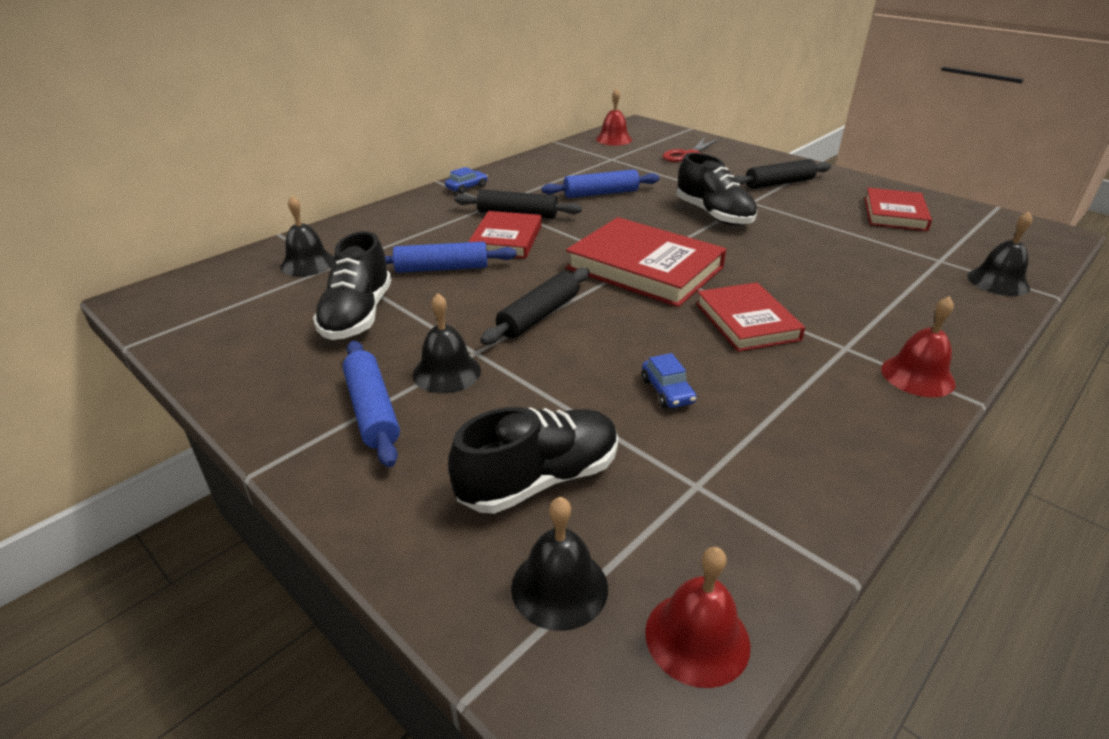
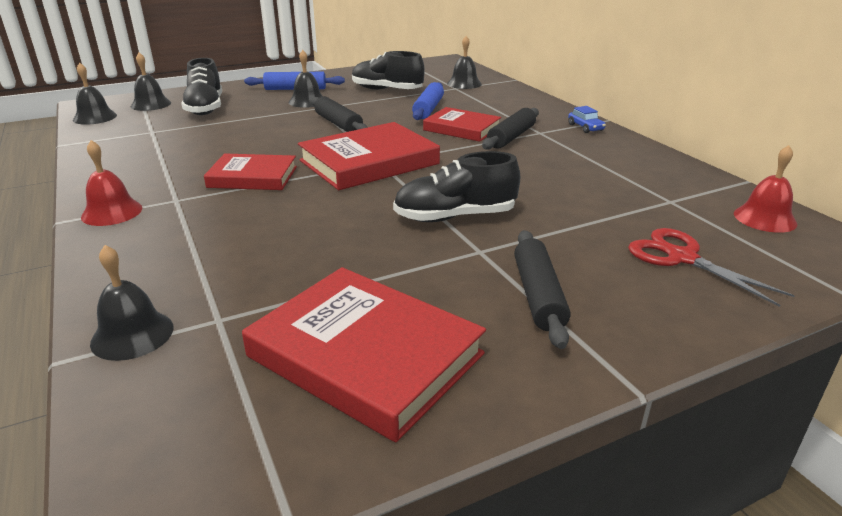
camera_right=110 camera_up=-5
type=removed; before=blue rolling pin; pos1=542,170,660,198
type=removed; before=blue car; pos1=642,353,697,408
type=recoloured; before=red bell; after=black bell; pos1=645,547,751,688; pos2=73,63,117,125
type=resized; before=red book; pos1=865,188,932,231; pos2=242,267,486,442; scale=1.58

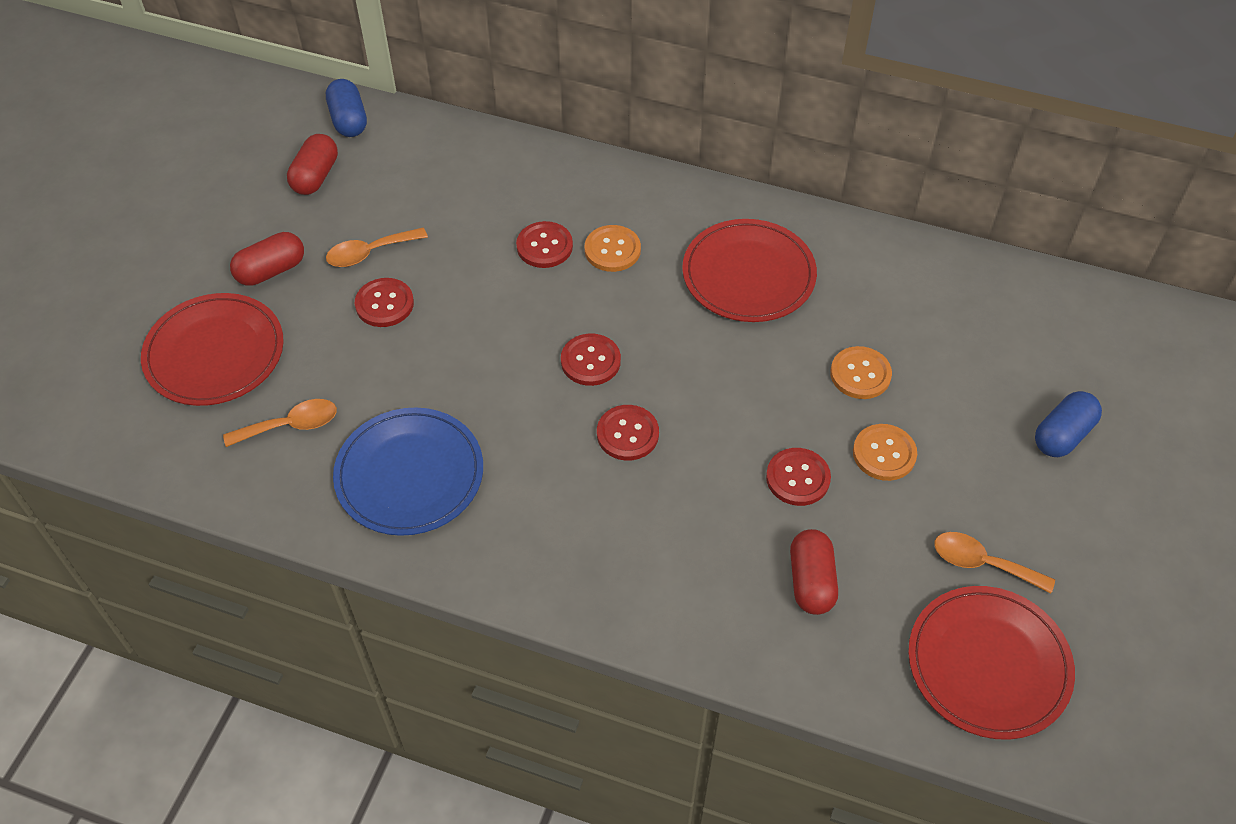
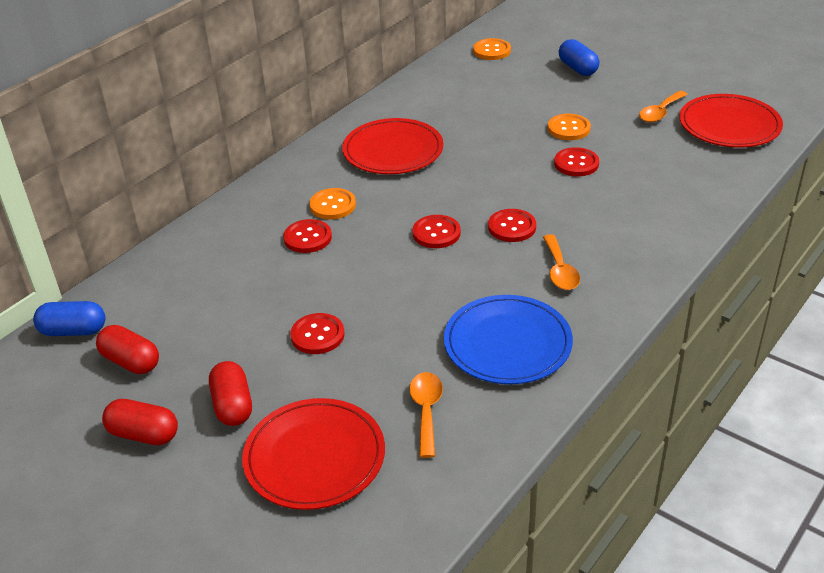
camera_right=-70 camera_up=-15
type=moved; before=orange spoon; pos1=326,227,428,267; pos2=543,234,580,290
type=moved; before=red capsule; pos1=790,529,838,615; pos2=102,399,178,445
type=moved; before=orange button; pos1=830,346,892,399; pos2=473,38,511,60

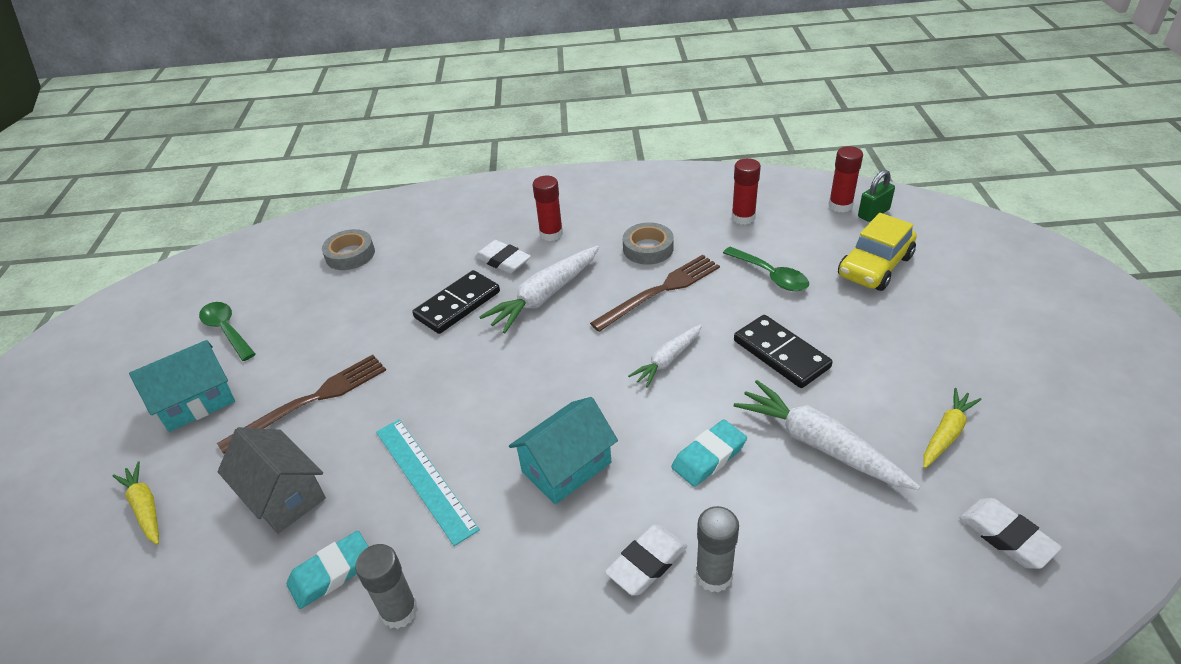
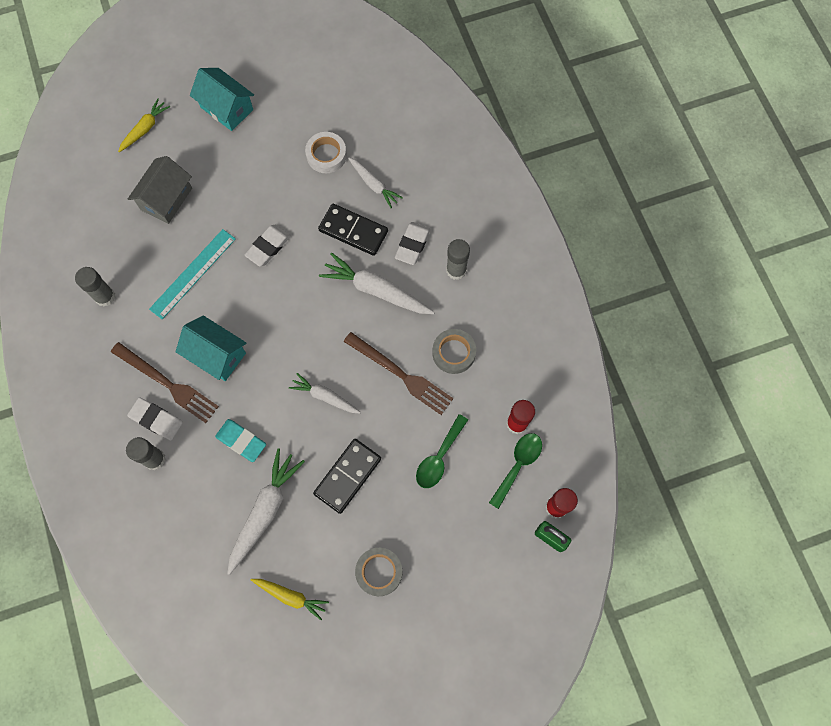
camera_right=70 camera_up=30
type=moved; before=green spoon; pos1=199,302,256,361; pos2=489,433,542,509
type=moved; before=brown fork; pos1=217,355,386,454; pos2=111,342,219,423
type=removed; before=turquoise eraser; pos1=287,531,369,609
type=moved; before=grey tape; pos1=322,229,375,270; pos2=355,548,403,596
type=recoloured; before=red glue stick; after=grey glue stick; pos1=533,176,563,241; pos2=446,239,470,280
type=removed; before=yellow car; pos1=838,213,917,291
type=moved; before=white eraser; pos1=960,498,1062,569; pos2=245,225,291,267
type=added; after=white tape; pos2=305,132,347,173
type=added; after=white carrot; pos2=348,158,403,208

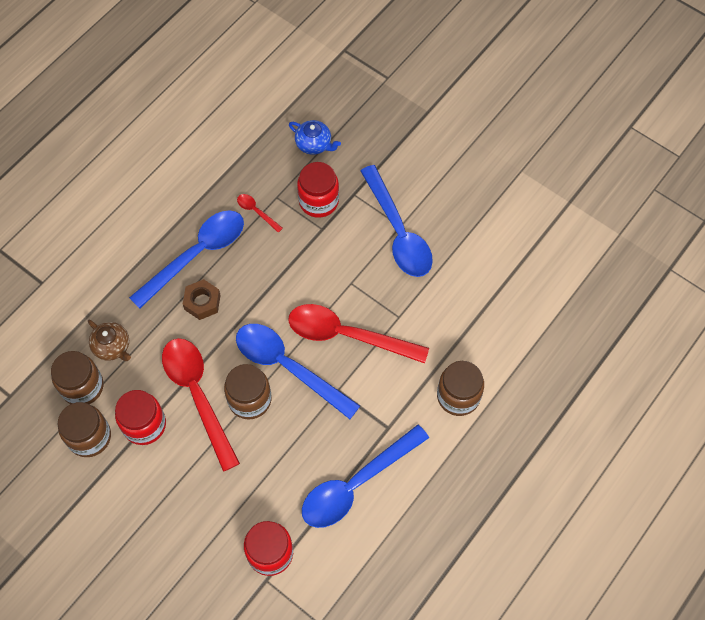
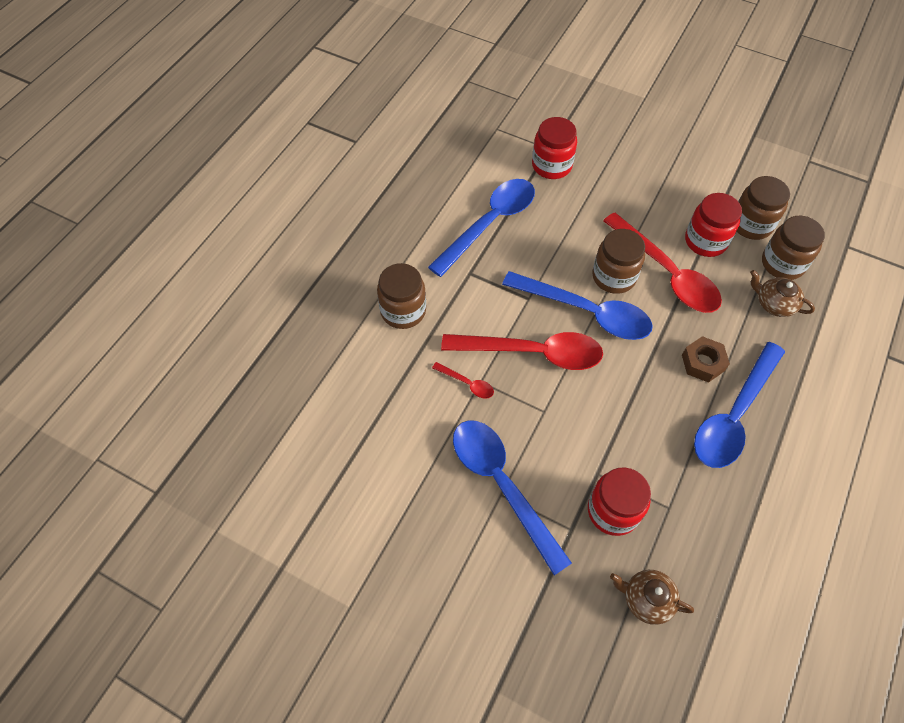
camera_right=170 camera_up=-5
type=moved; before=red spoon; pos1=237,194,283,233; pos2=432,362,494,399
type=recoloured; before=blue teapot; after=brown teapot; pos1=289,120,341,155; pos2=610,570,694,625

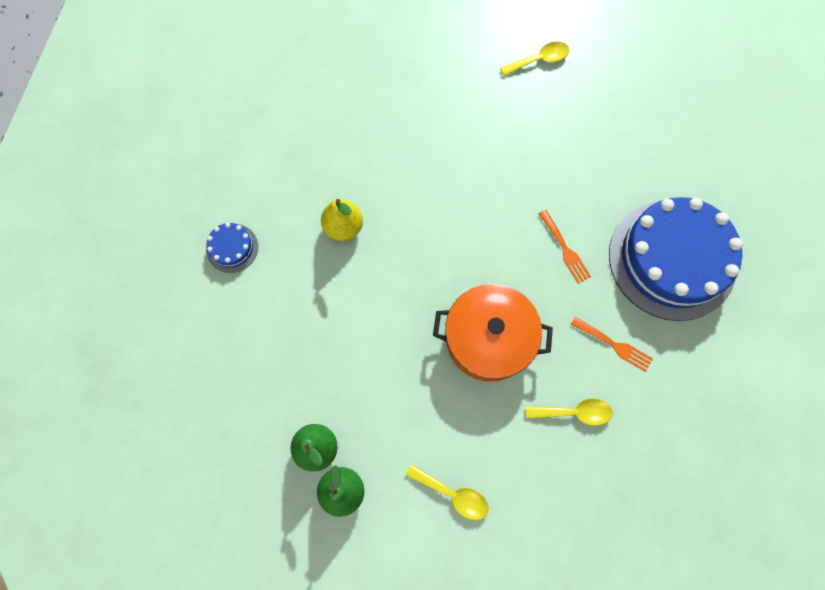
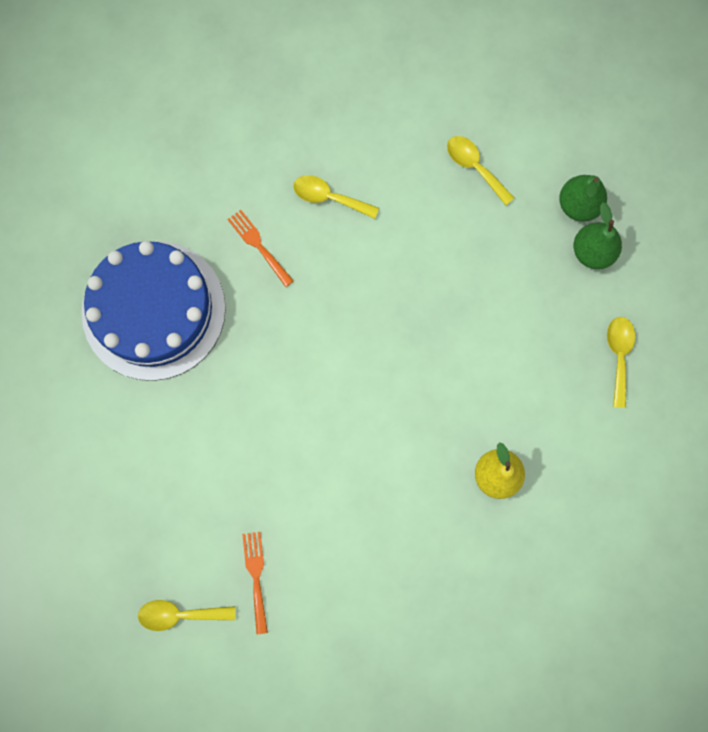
camera_right=-160 camera_up=5
type=removed; before=blue cake; pos1=206,223,258,273
type=removed; before=orange pot; pos1=433,284,553,382
type=moved; before=orange fork; pos1=538,210,591,284; pos2=242,532,268,634
type=added; after=yellow spoon; pos2=607,317,636,408

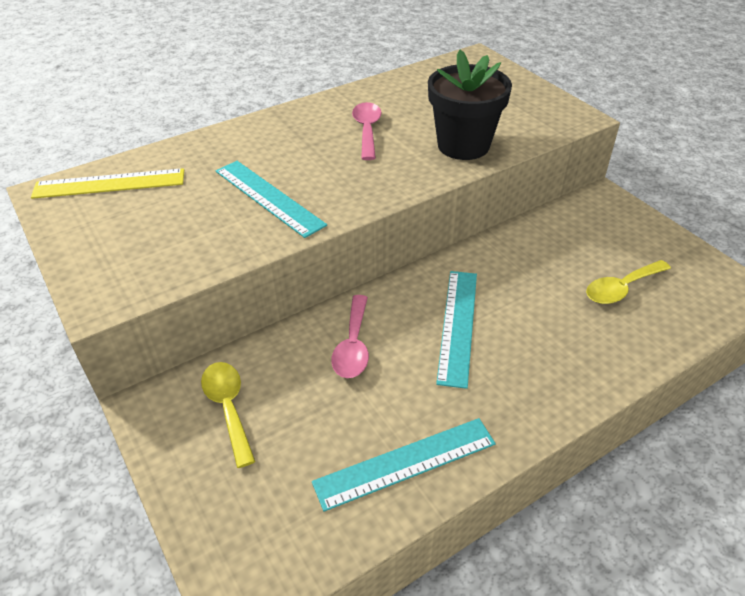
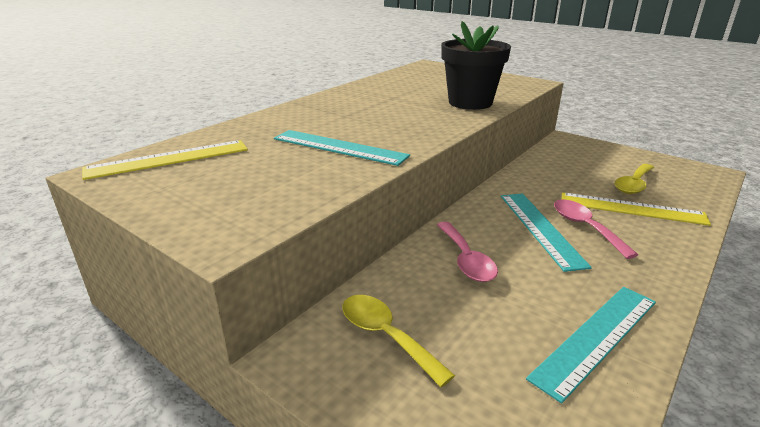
camera_right=-20 camera_up=-15
type=moved; before=pink spoon; pos1=352,102,382,160; pos2=554,199,638,259
type=added; after=yellow ruler; pos2=562,192,711,226

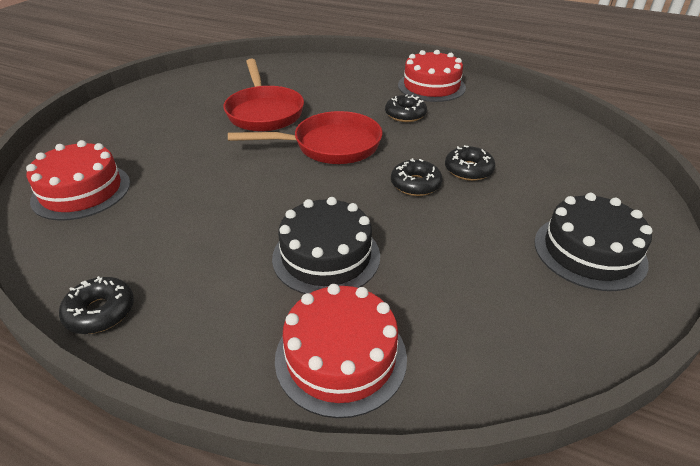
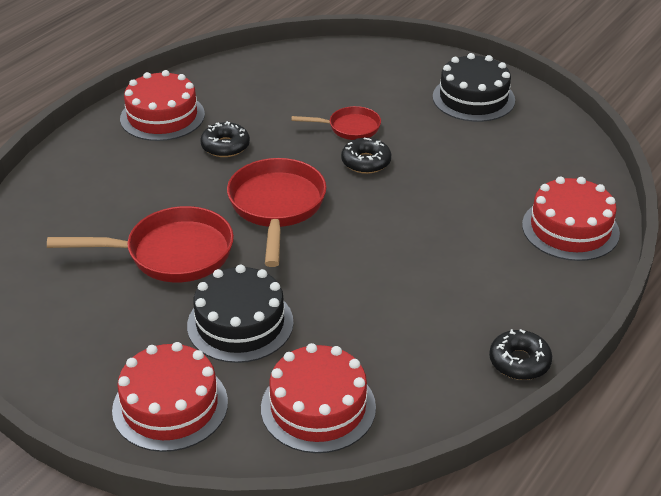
camera_right=-80 camera_up=0
type=moved; before=black cake; pos1=272,197,380,294; pos2=187,265,294,363
type=replaced; before=black donut; after=red pan; pos1=445,145,495,181; pos2=292,106,381,140
type=added; after=red cake; pos2=112,342,228,452

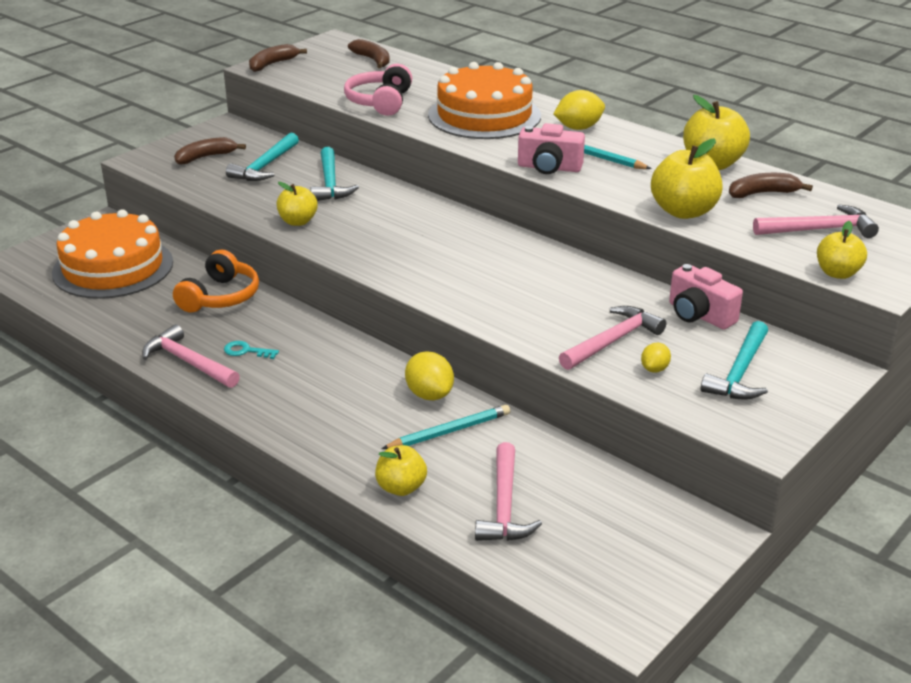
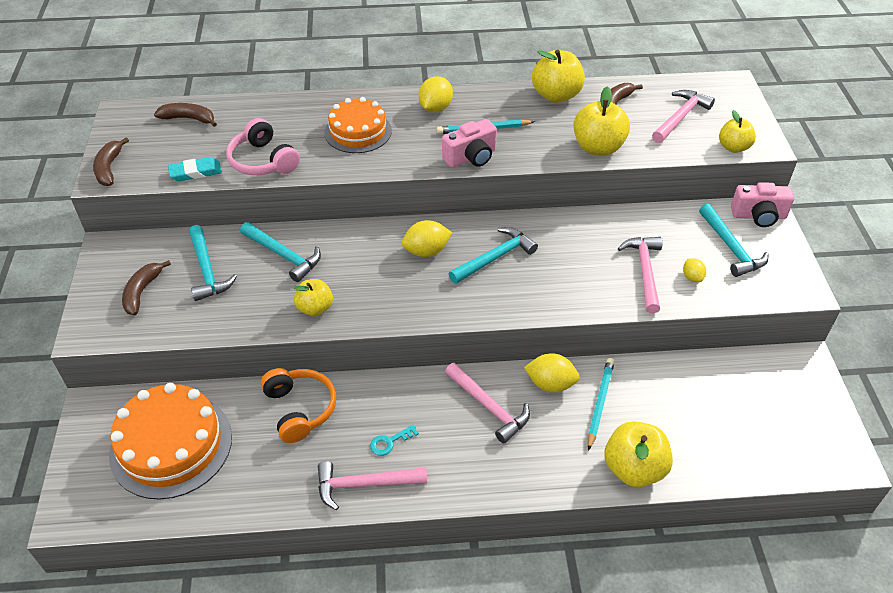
camera_right=-45 camera_up=15
type=resized; before=yellow apple; pos1=375,445,427,496; pos2=604,421,673,487; scale=1.59
type=resized; before=orange cake; pos1=428,62,541,139; pos2=324,97,392,153; scale=0.66
type=moved; before=pink hammer; pos1=475,442,542,541; pos2=445,363,530,444
type=moved; before=pink camera; pos1=669,264,743,330; pos2=731,182,794,227
type=added; after=turquoise eraser; pos2=168,157,222,181
type=added; after=yellow lemon; pos2=402,220,452,257
type=added; after=turquoise hammer; pos2=449,227,538,284

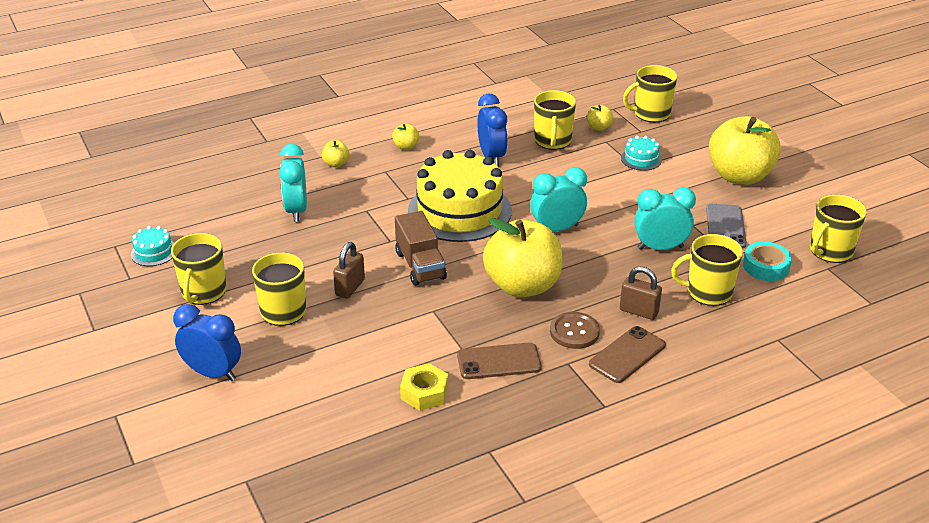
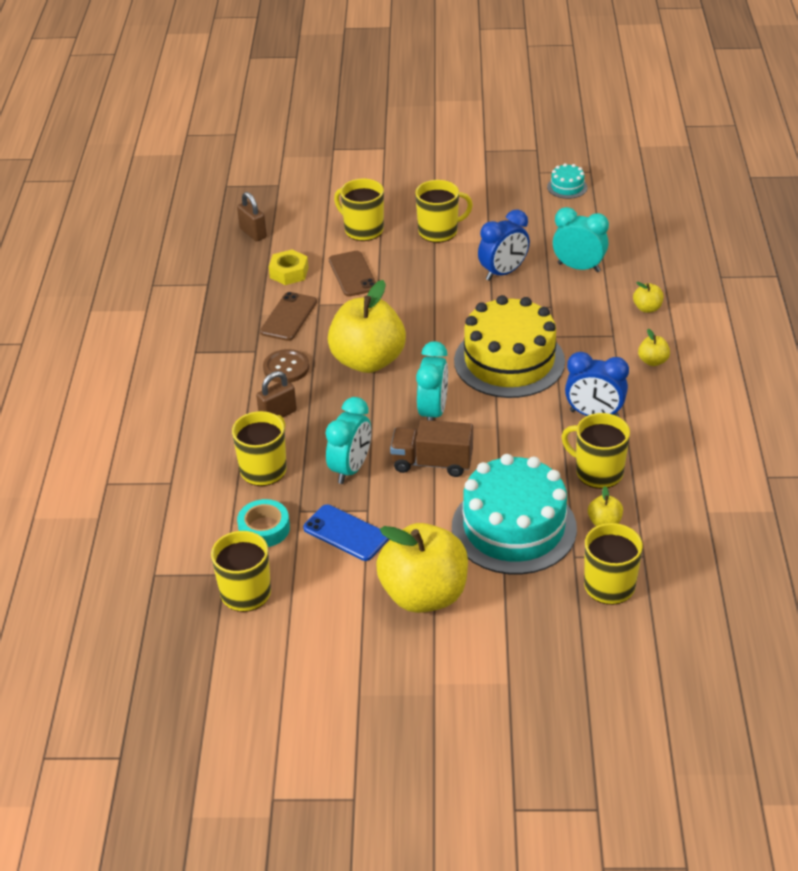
camera_right=120 camera_up=5
type=moved; before=yellow mug; pos1=171,233,226,305; pos2=334,178,384,241
type=moved; before=blue clock; pos1=173,304,241,381; pos2=478,209,530,281
type=moved; before=brown padlock; pos1=333,242,365,299; pos2=237,192,267,242
type=moved; before=brown truck; pos1=395,211,447,286; pos2=390,420,473,477
type=moved; before=brown phone; pos1=589,326,666,383; pos2=329,251,376,297
type=resized; before=turquoise cake; pos1=621,136,662,171; pos2=452,454,577,575; scale=2.4
type=recoloured; before=grey phone; after=blue phone; pos1=706,204,747,248; pos2=303,504,389,561

